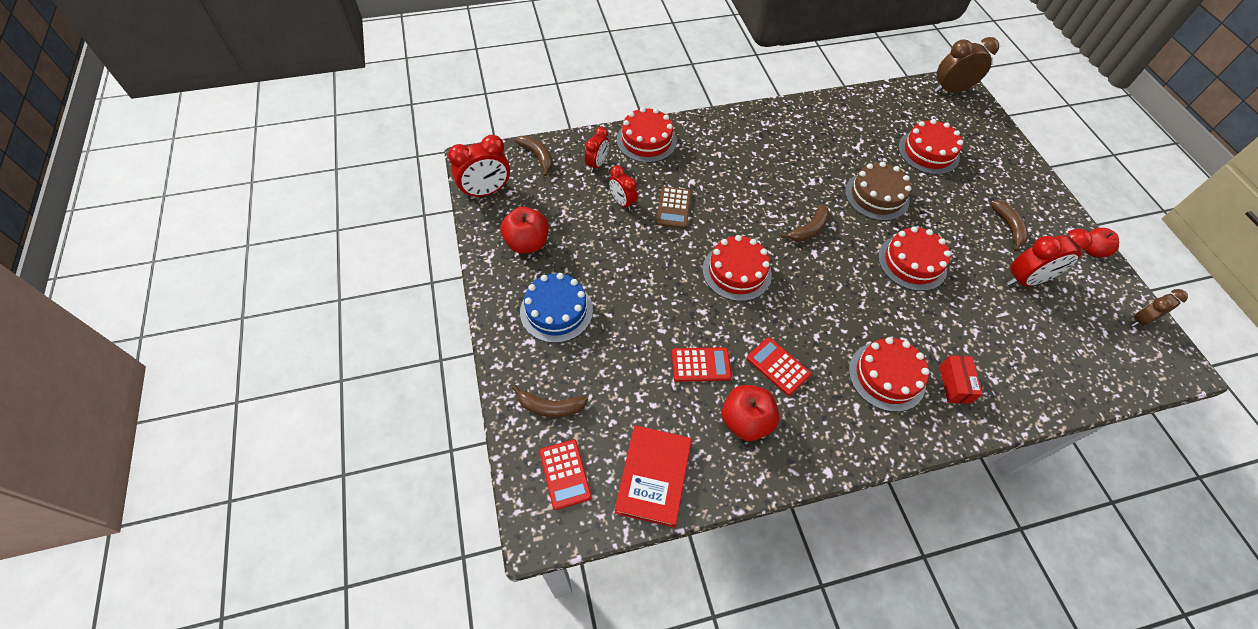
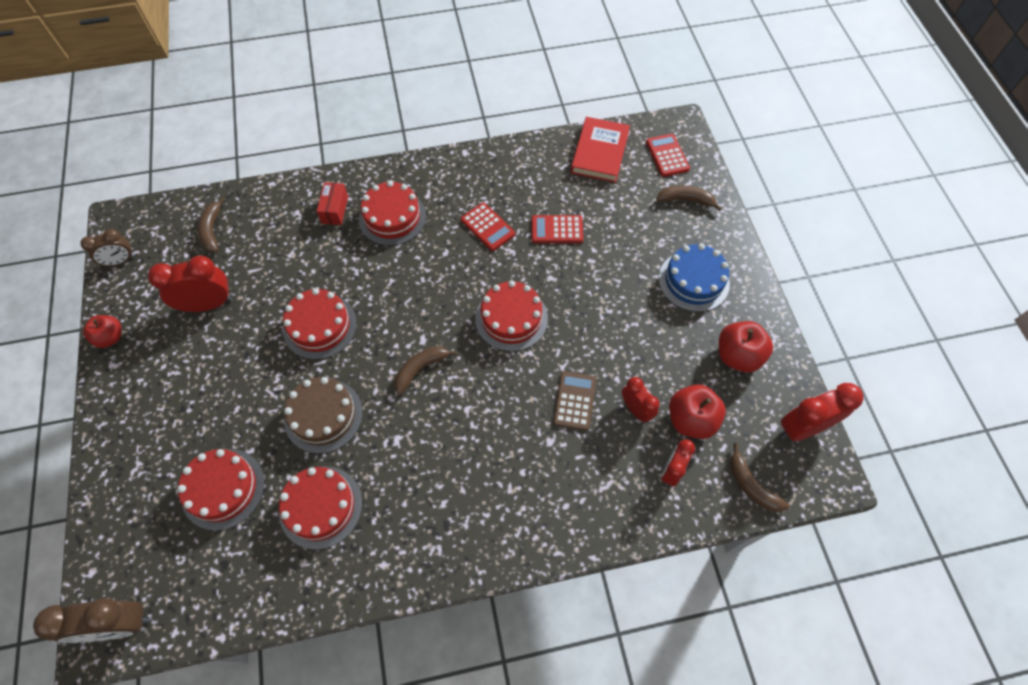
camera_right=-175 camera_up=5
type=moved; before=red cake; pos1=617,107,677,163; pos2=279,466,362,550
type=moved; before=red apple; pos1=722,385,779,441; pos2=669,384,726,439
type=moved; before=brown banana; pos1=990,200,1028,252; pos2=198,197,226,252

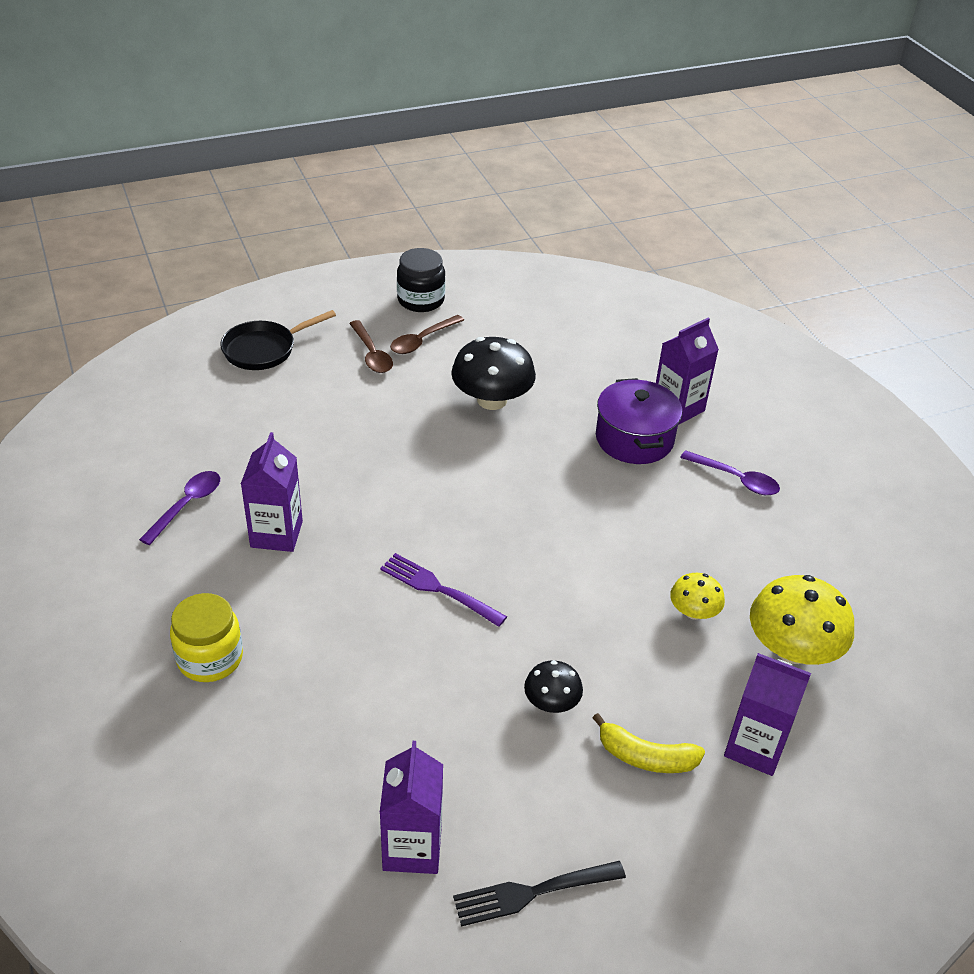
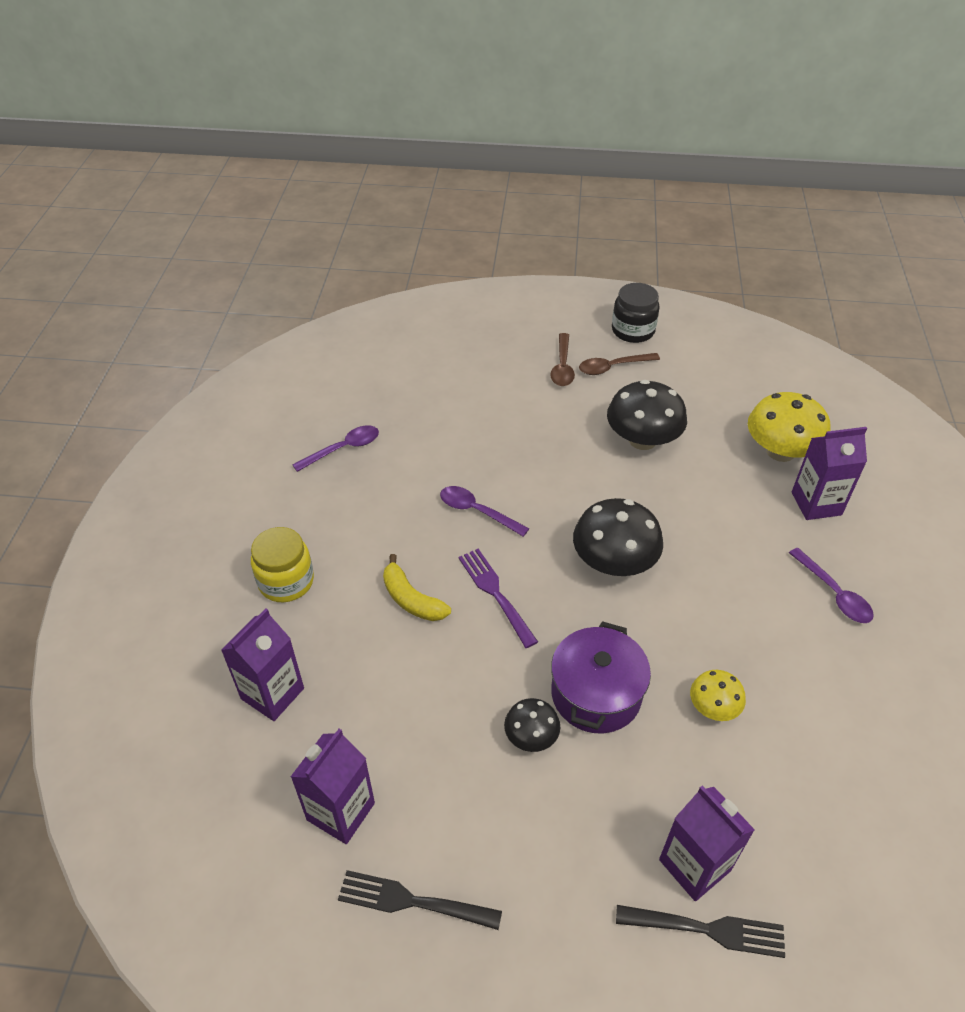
camera_right=30 camera_up=5
type=removed; before=black pan; pos1=220,310,336,370
type=moved; before=purple carton; pos1=241,432,303,552; pos2=221,608,304,721
type=moved; before=yellow banana; pos1=592,713,705,773; pos2=383,554,451,621
type=moved; before=purple pot; pos1=596,378,682,464; pos2=551,621,651,734
type=moved; before=yellow mushroom; pos1=750,575,854,665; pos2=748,392,831,462
type=added; after=purple spoon; pos2=440,486,529,537
type=added; after=black mushroom; pos2=573,498,663,576
type=added; after=black fork; pos2=616,905,785,958

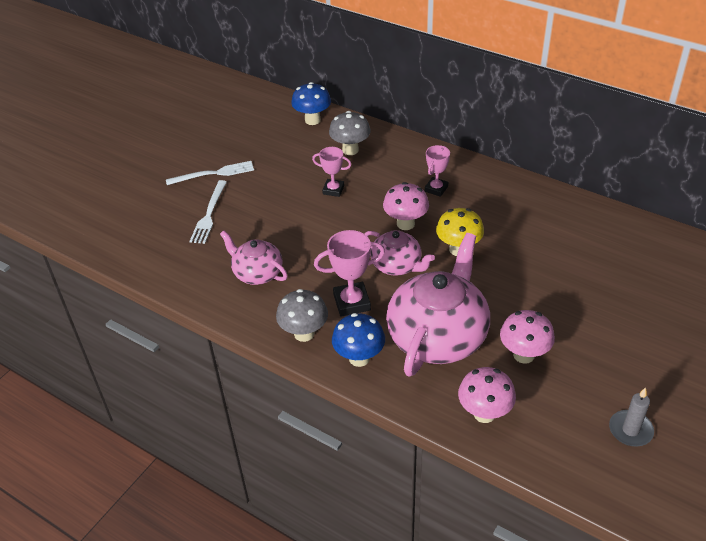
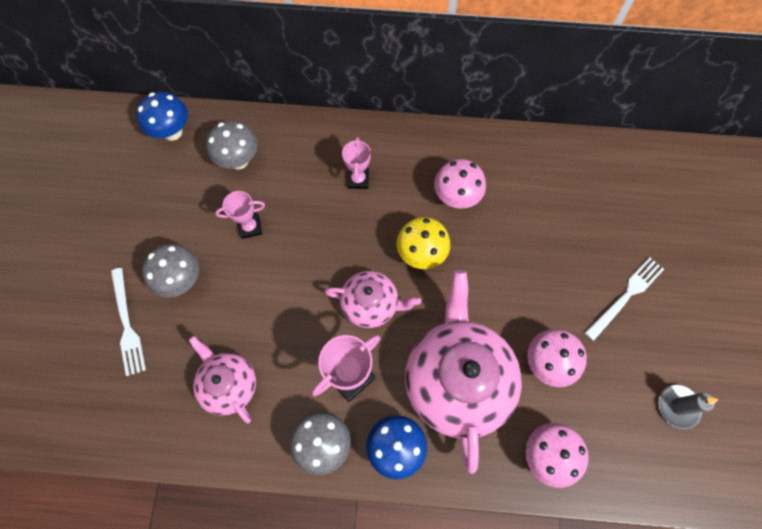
camera_right=-30 camera_up=25
type=moved; before=white fork; pos1=166,161,254,185; pos2=585,257,664,341
type=turned; before=pink teapot; pos1=220,230,288,285; pos2=189,336,256,423; turn=45
type=moved; before=pink mushroom; pos1=383,182,429,230; pos2=434,159,486,209
type=added; after=grey mushroom; pos2=142,244,199,298

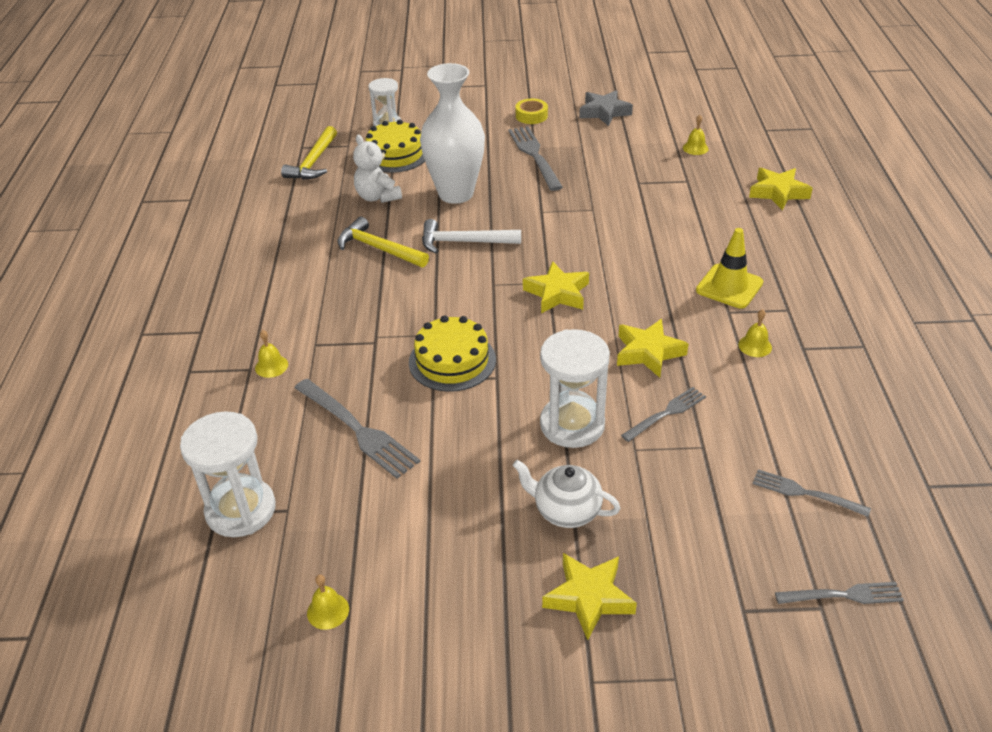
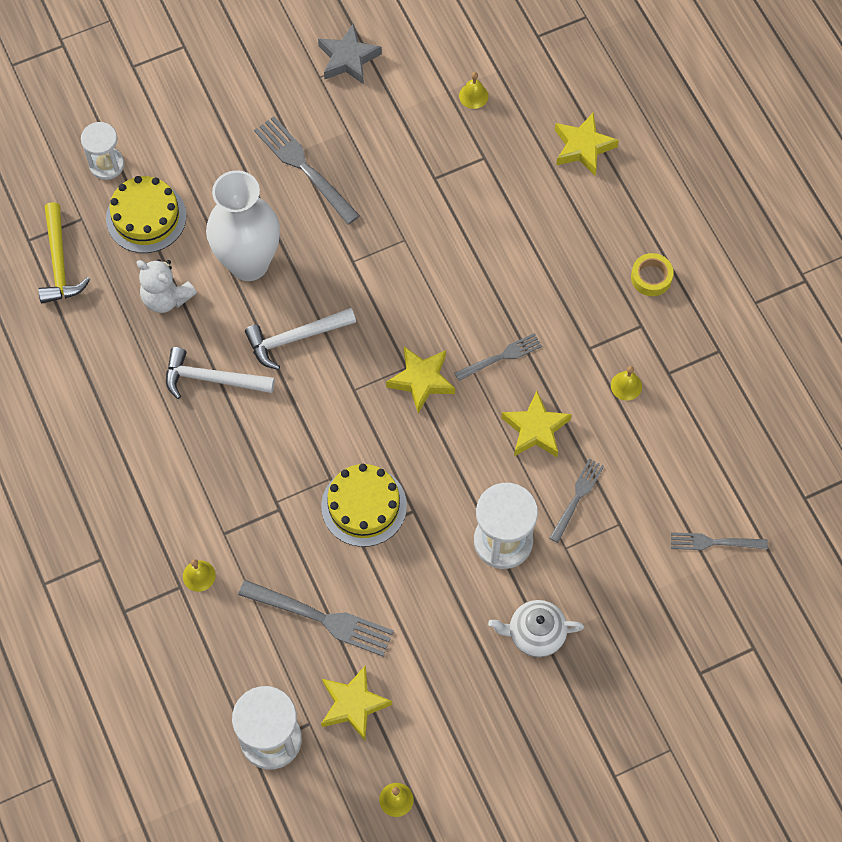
camera_right=-25 camera_up=25
type=recoloured; before=yellow hammer; after=white hammer; pos1=338,217,429,267; pos2=166,347,275,399
type=moved; before=yellow tape; pos1=516,99,548,124; pos2=631,253,674,296
type=moved; before=yellow star; pos1=542,553,637,640; pos2=321,665,392,741
type=removed; before=yellow traffic cone; pos1=696,228,763,308
type=moved; before=grey fork; pos1=775,582,904,604; pos2=454,333,542,381

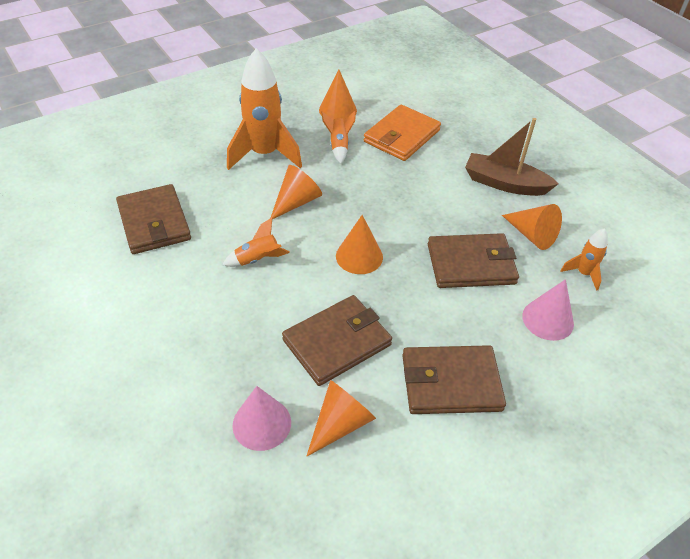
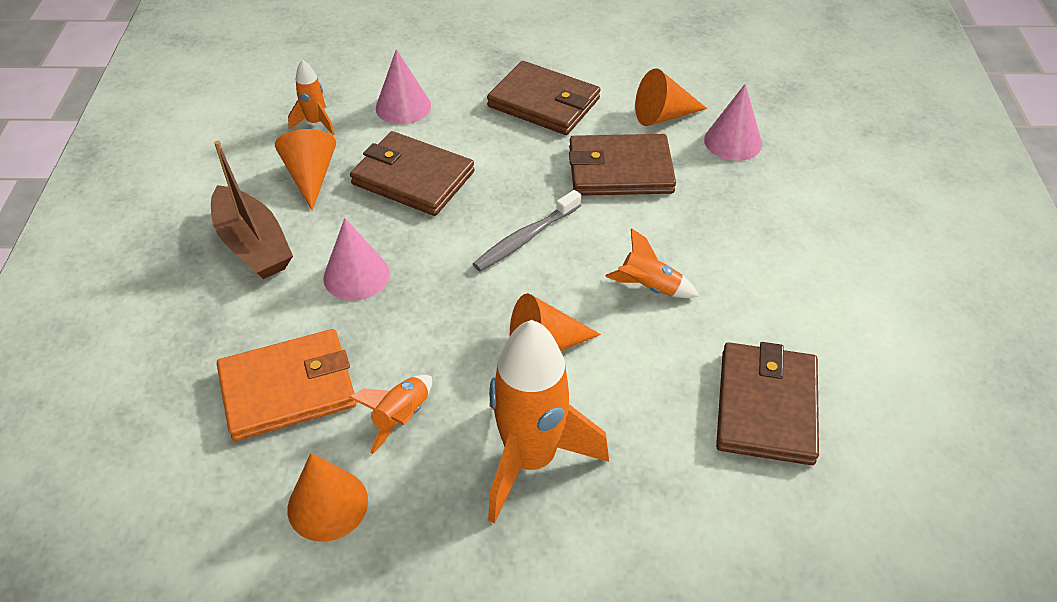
camera_right=-145 camera_up=0
type=replaced; before=orange cone; after=grey toothbrush; pos1=336,215,383,274; pos2=473,190,581,271
type=added; after=pink cone; pos2=323,218,390,300

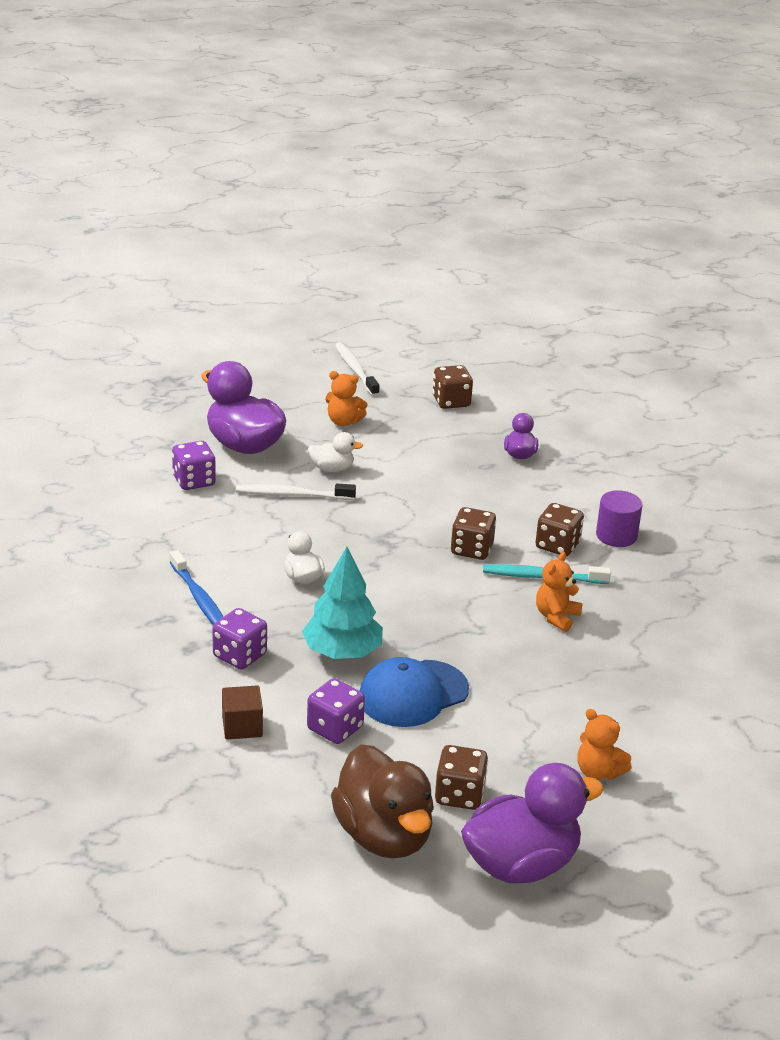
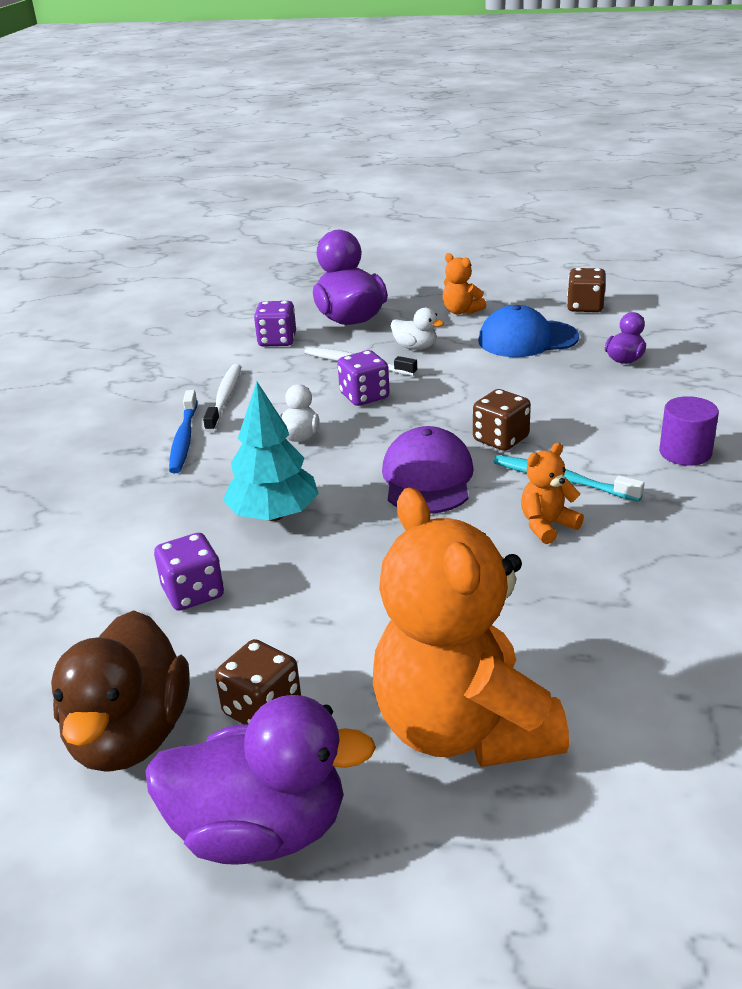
camera_right=30 camera_up=0
type=moved; before=purple dice; pos1=212,608,267,670; pos2=337,350,390,406
type=removed; before=brown cube; pos1=222,685,263,739
type=moved; before=white toothbrush; pos1=335,342,380,396; pos2=203,364,241,432
type=moved; before=blue cap; pos1=360,657,469,727; pos2=478,305,579,357
type=removed; before=brown dice; pos1=535,503,584,556
type=resized; before=orange teddy bear; pos1=577,709,632,780; pos2=373,487,569,767; scale=2.4
type=added; after=purple cap; pos2=382,426,474,514

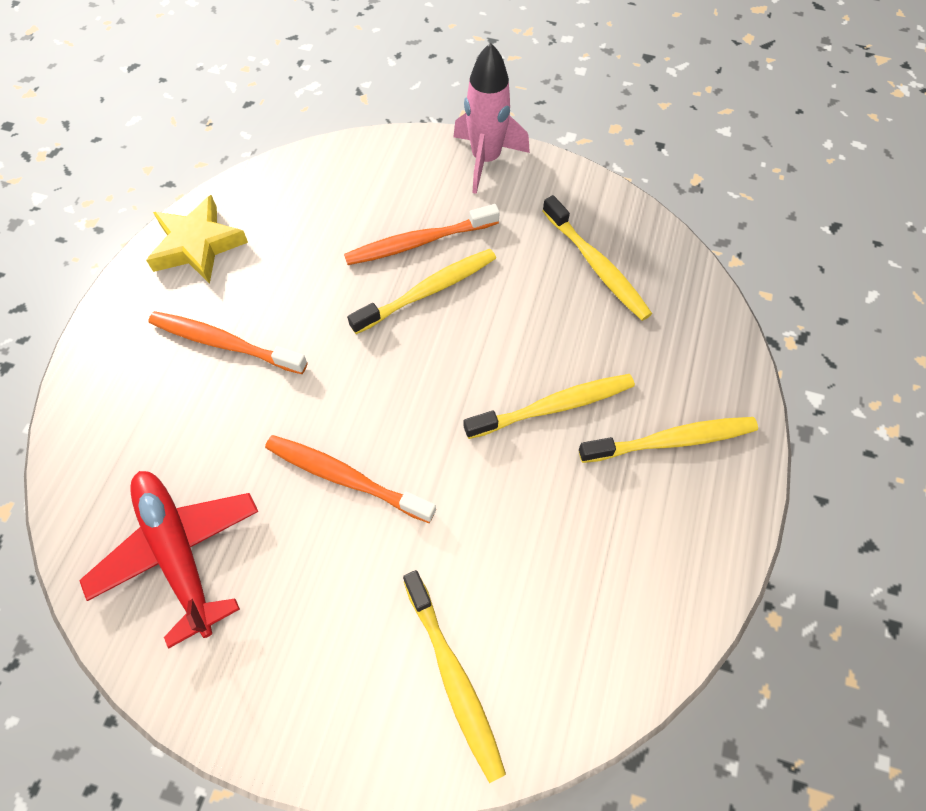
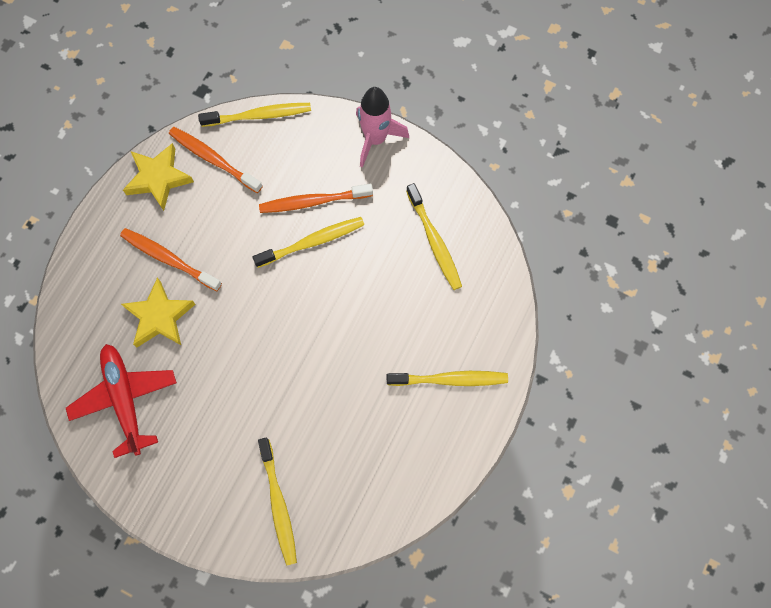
camera_right=10 camera_up=10
type=moved; before=orange toothbrush; pos1=265,435,436,523; pos2=169,127,263,193
type=moved; before=yellow toothbrush; pos1=464,374,635,439; pos2=198,103,311,127
type=added; after=yellow star; pos2=121,278,196,347

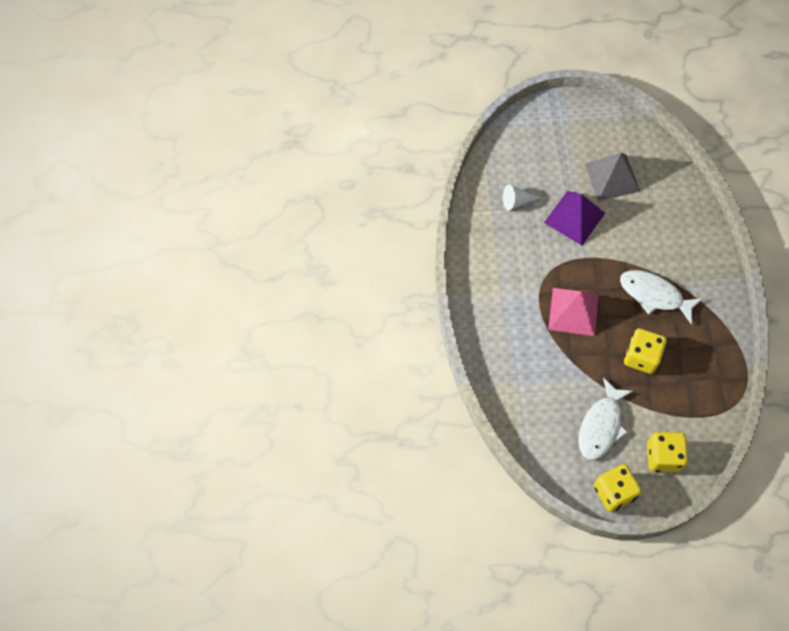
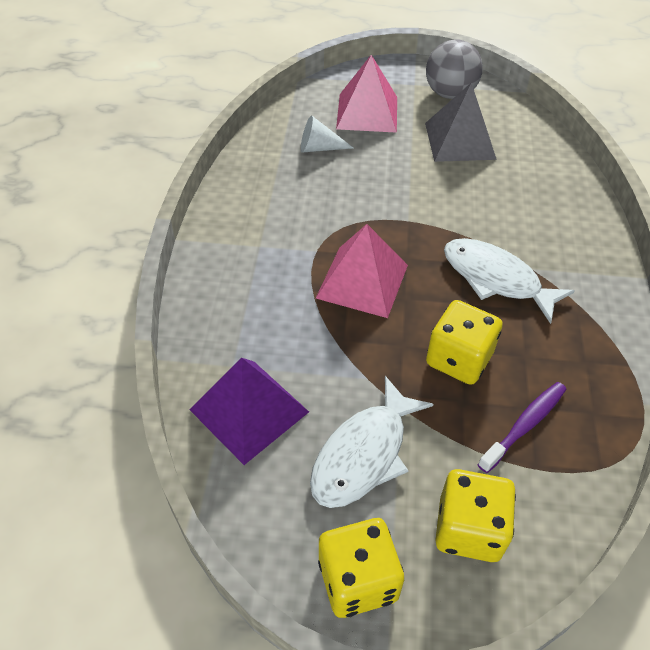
camera_right=10 camera_up=-15
type=moved; before=purple pyramid; pos1=544,191,605,246; pos2=189,358,309,465
type=added; after=pink pyramid; pos2=336,55,397,133
type=added; after=grey ball; pos2=426,39,483,99
type=added; after=purple toothbrush; pos2=477,382,566,473

